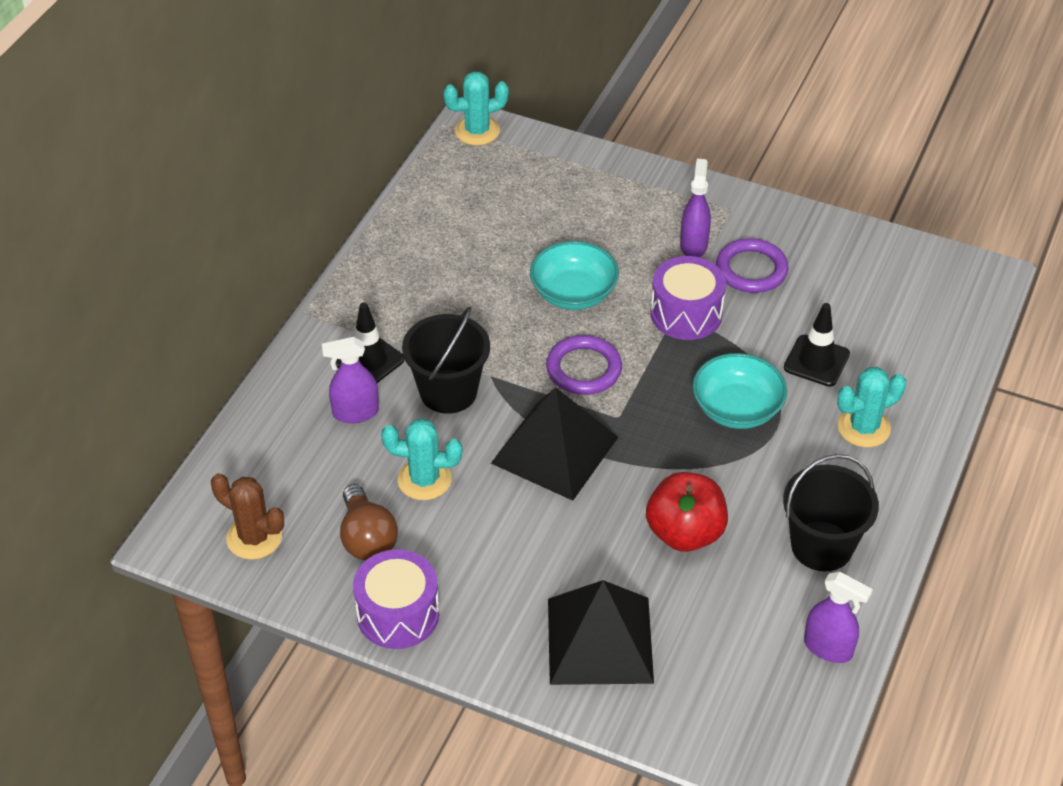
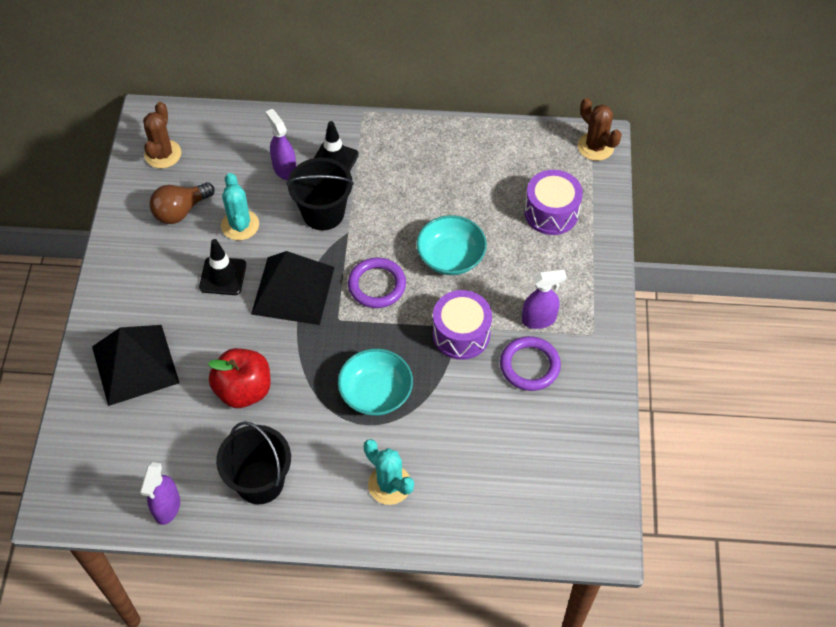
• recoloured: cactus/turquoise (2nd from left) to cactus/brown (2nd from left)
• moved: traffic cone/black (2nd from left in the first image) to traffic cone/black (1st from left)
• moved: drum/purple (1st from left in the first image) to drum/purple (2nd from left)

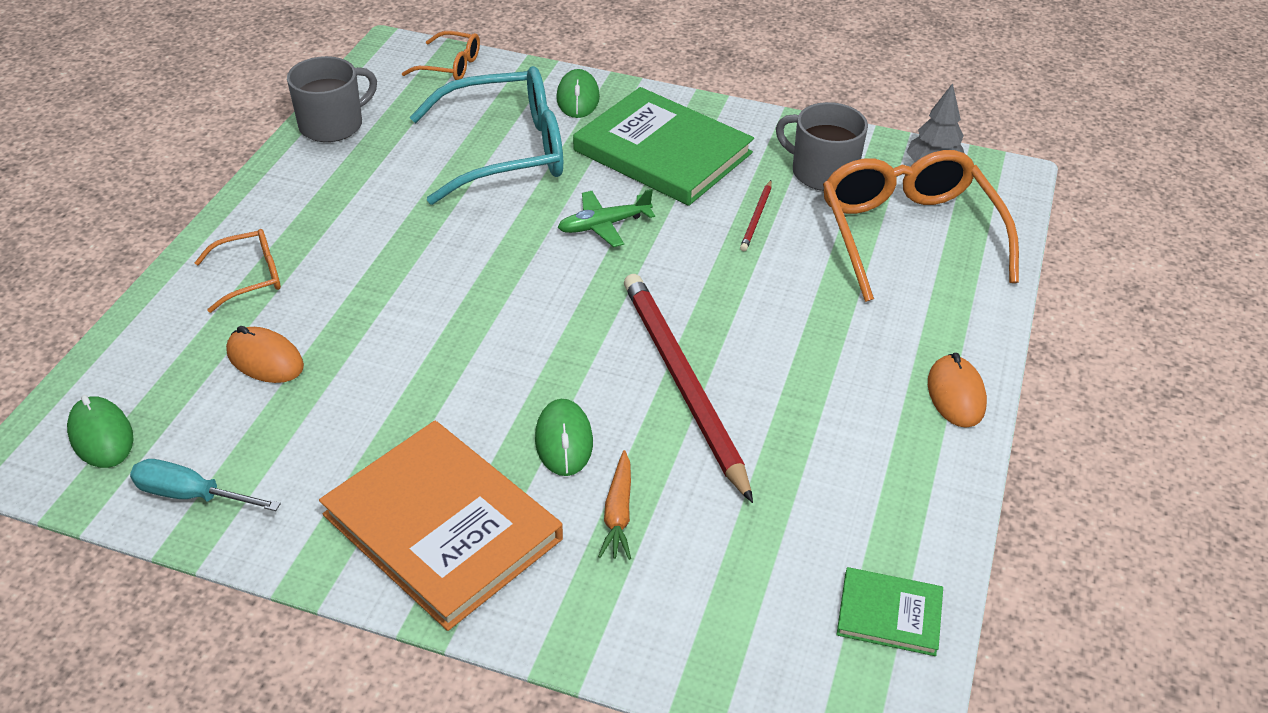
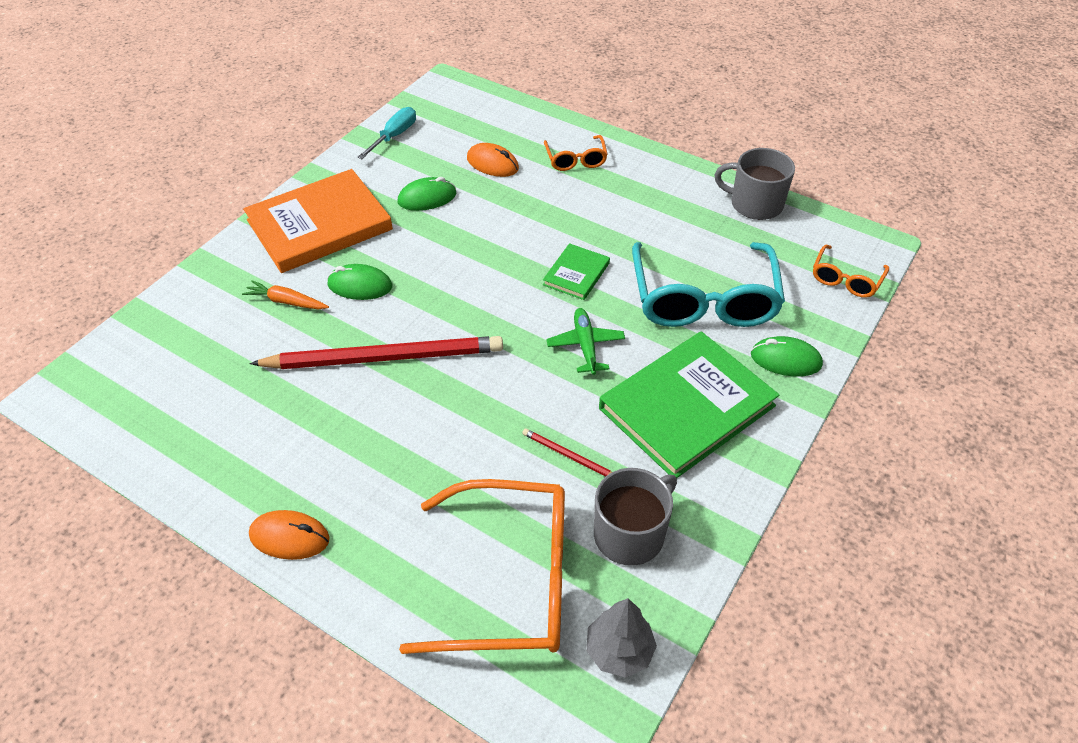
• turned: mug/grey (1st from left in the first image) 135 degrees clockwise
• turned: mouse/orange (1st from left in the first image) 75 degrees clockwise
• moved: mouse/green (1st from left in the first image) to mouse/green (2nd from left)
• moved: book/green (2nd from left in the first image) to book/green (1st from left)

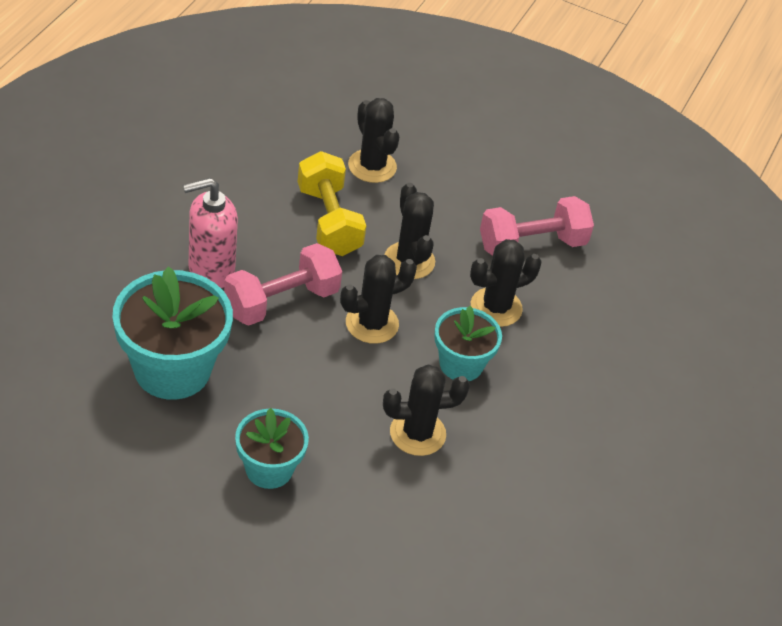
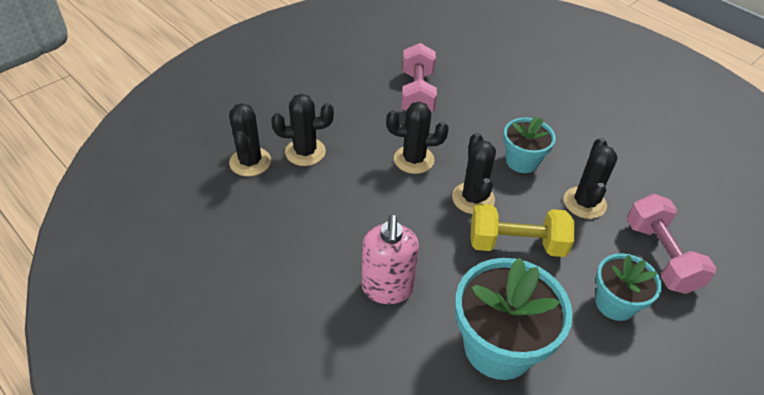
• moved: dumbbell/yellow
• moved: cactus/black (5th from left in the first image) to cactus/black (1st from left)
• moved: dumbbell/pink (1st from left in the first image) to dumbbell/pink (2nd from left)

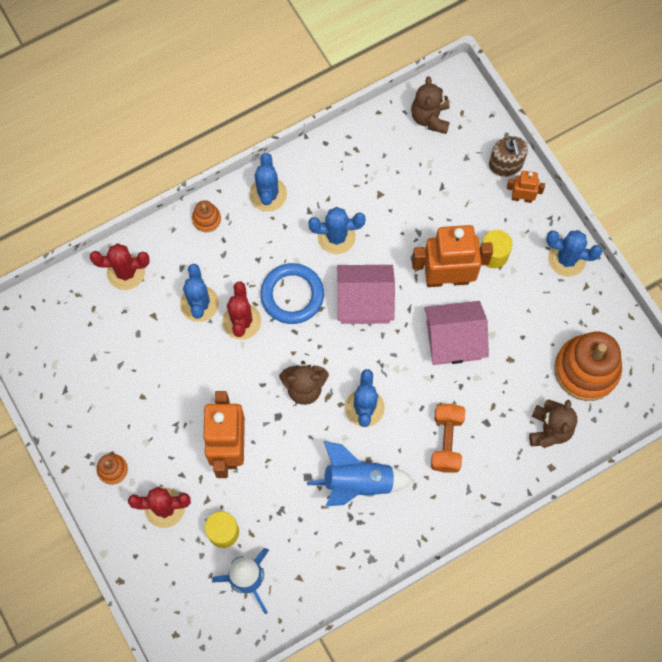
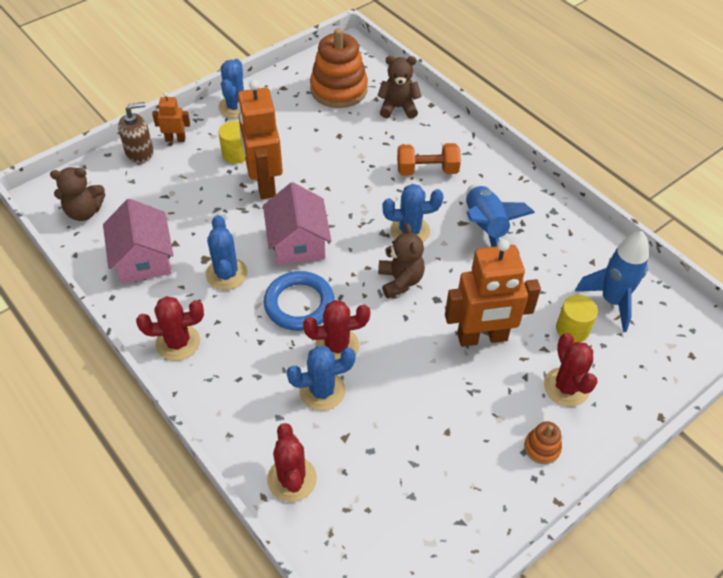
• recoloured: cactus/blue (2nd from left) to cactus/red (1st from left)
• turned: robot/orange (3rd from left in the first image) 90 degrees clockwise
• removed: stacking toy/orange (2nd from left)
• moved: house/pink (2nd from left in the first image) to house/pink (1st from left)

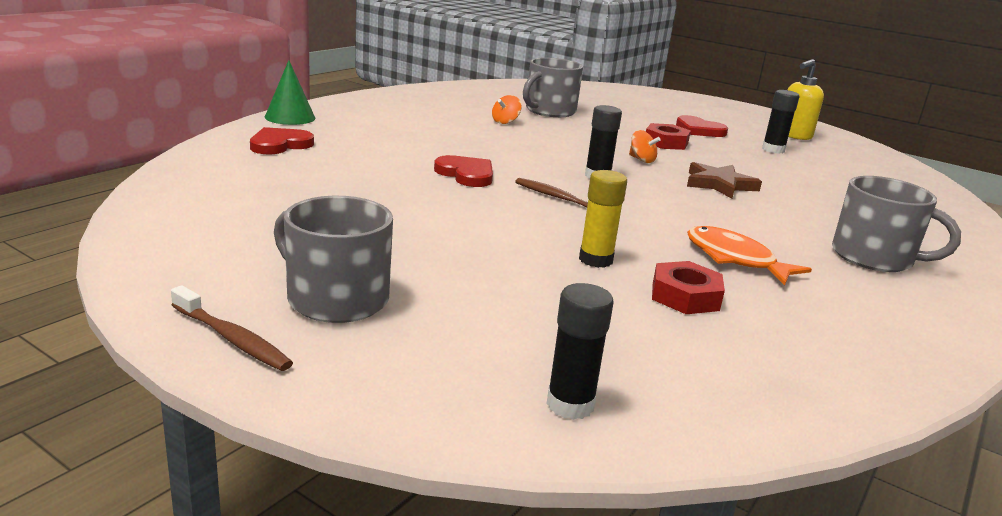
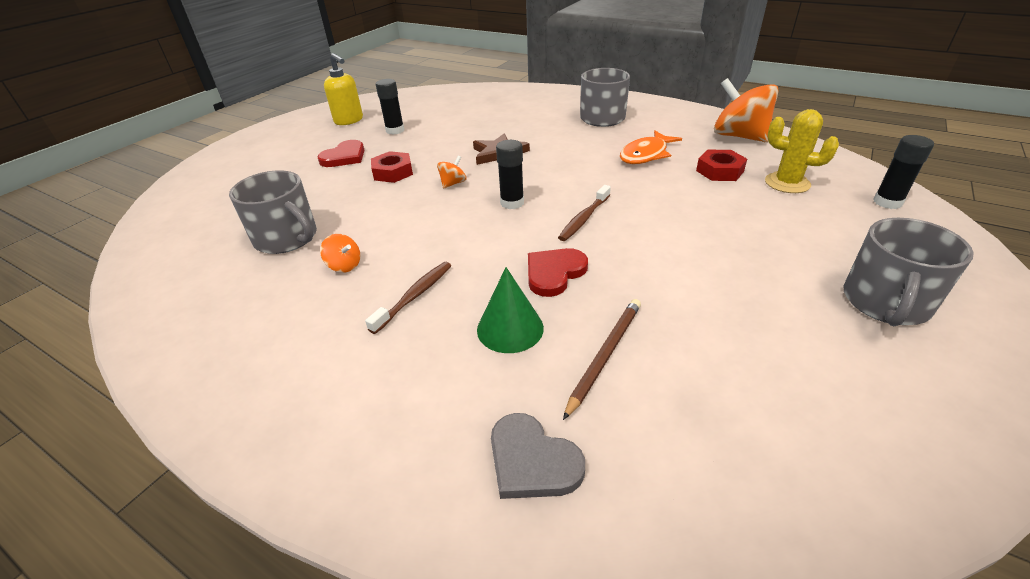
• moved: cone/green
• recoloured: heart/red (1st from left) to heart/grey
• removed: glue stick/yellow
• moved: toothbrush/brown (1st from left)
• added: spinning top/orange (3rd from left)
• added: cactus/yellow
• added: pencil/brown

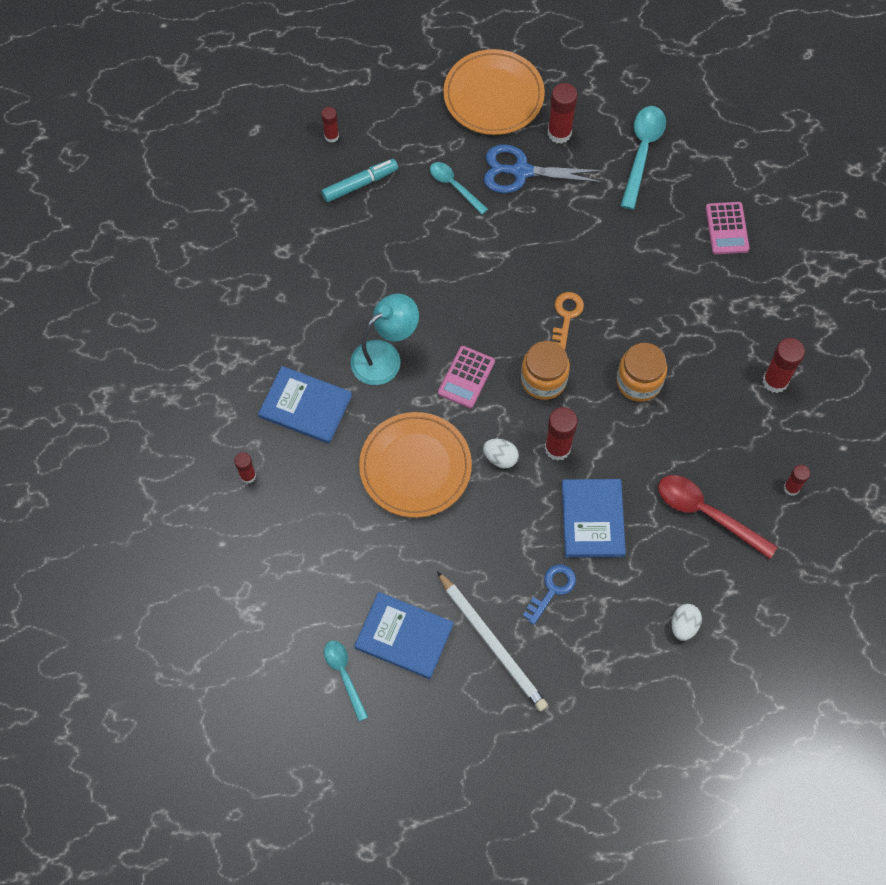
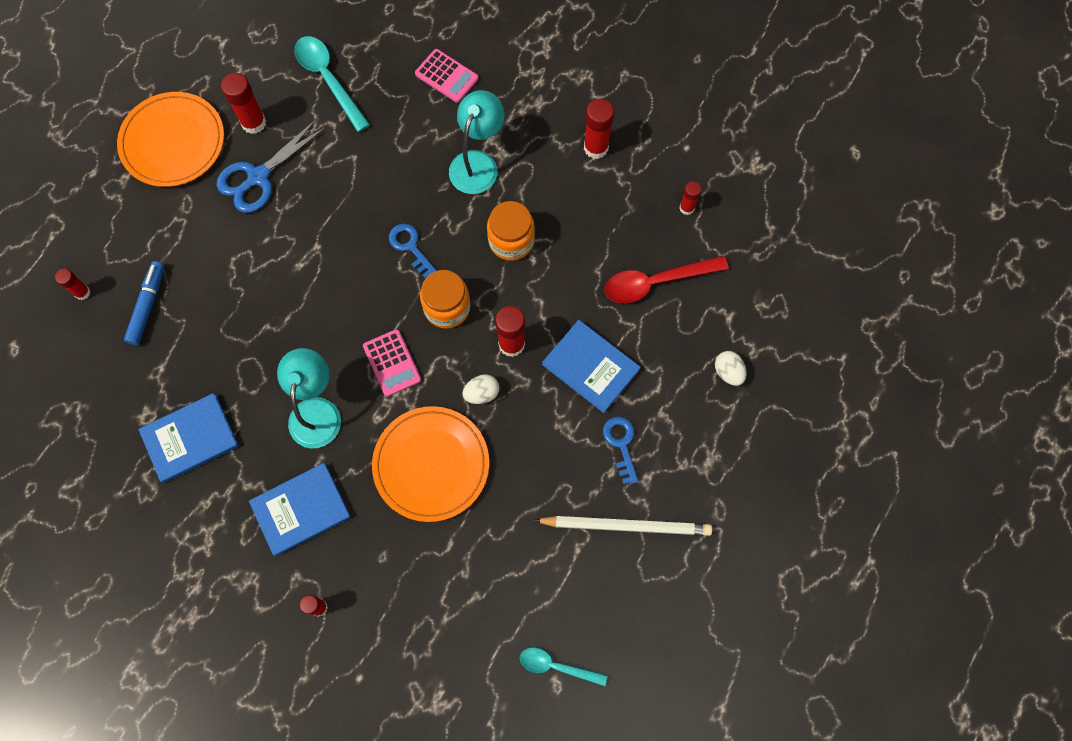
• recoloured: marker/turquoise to marker/blue
• removed: spoon/turquoise (2nd from left)
• recoloured: key/orange to key/blue (1st from left)
• moved: book/blue (2nd from left in the first image) to book/blue (1st from left)
• added: lamp/turquoise (2nd from left)

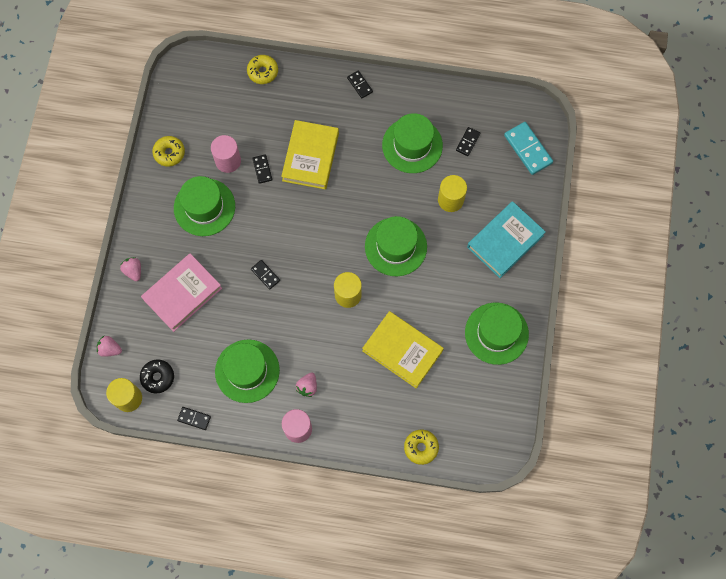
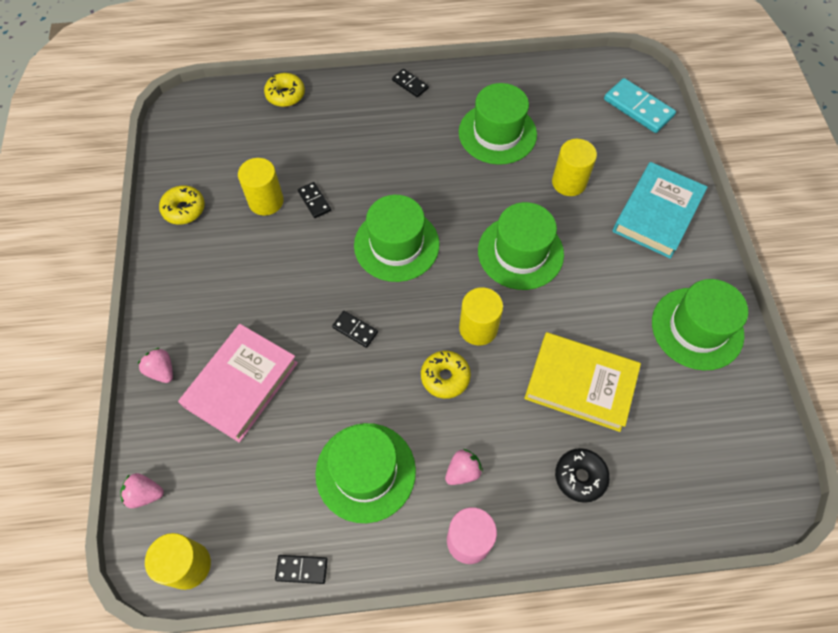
• removed: book/yellow (1st from left)
• removed: domino/black (5th from left)
• recoloured: cylinder/pink (1st from left) to cylinder/yellow (2nd from left)
• moved: hat/green (1st from left in the first image) to hat/green (2nd from left)
• moved: donut/black
• turned: strawberry/pink (3rd from left) 135 degrees counterclockwise
• moved: donut/yellow (3rd from left)

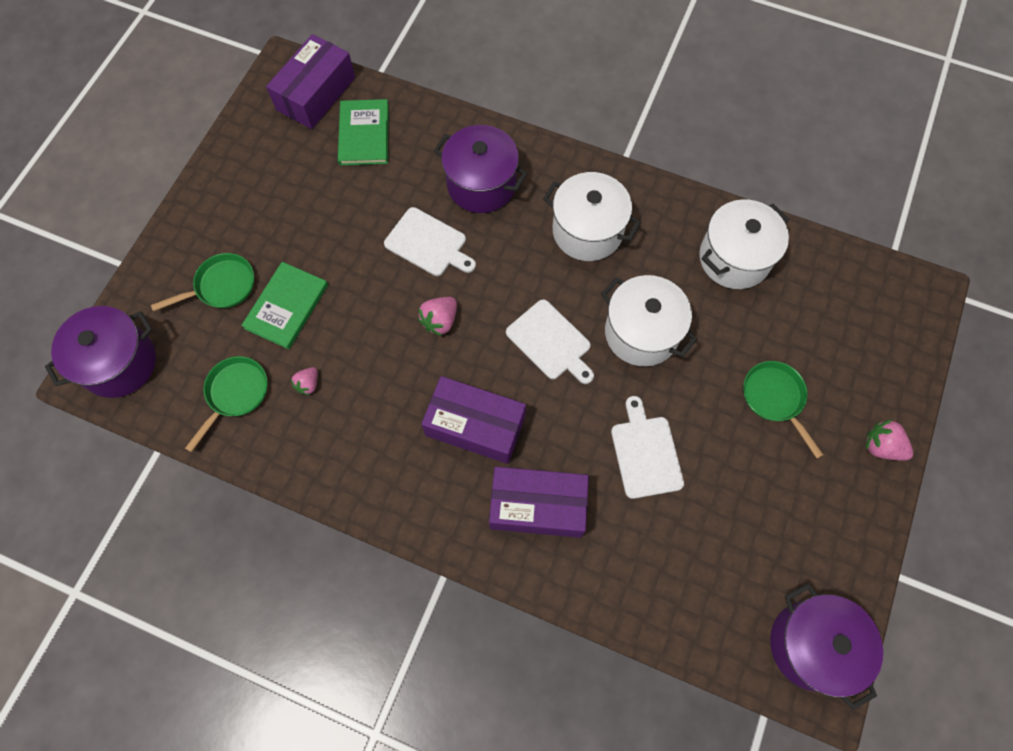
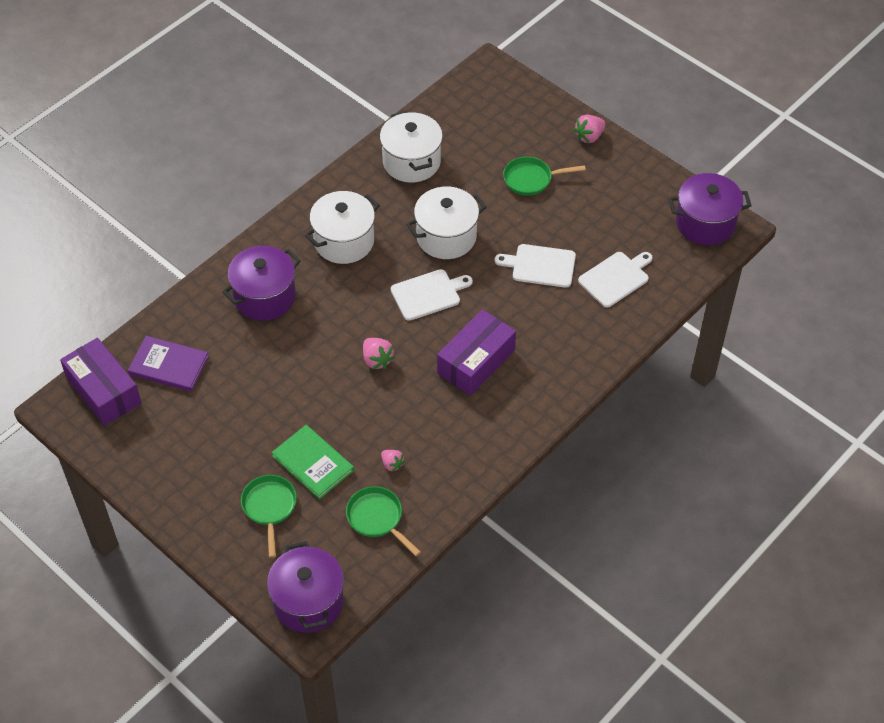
• recoloured: book/green (2nd from left) to book/purple
• moved: cutting board/white (1st from left in the first image) to cutting board/white (3rd from left)
• removed: box/purple (3rd from left)

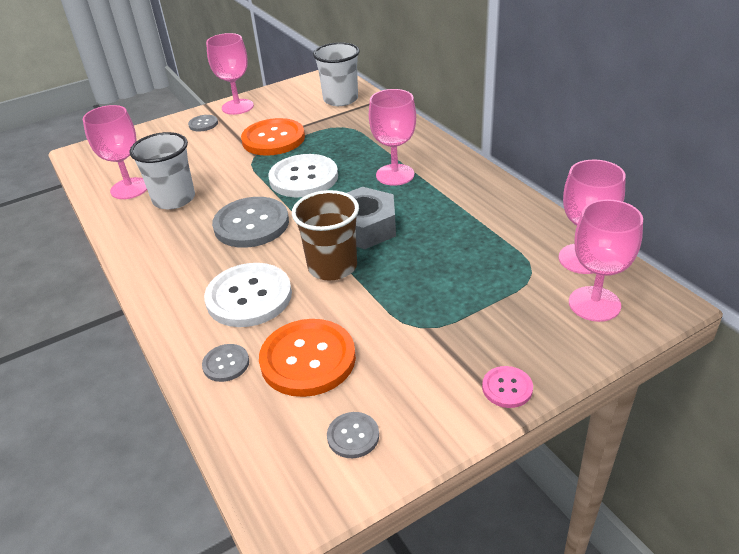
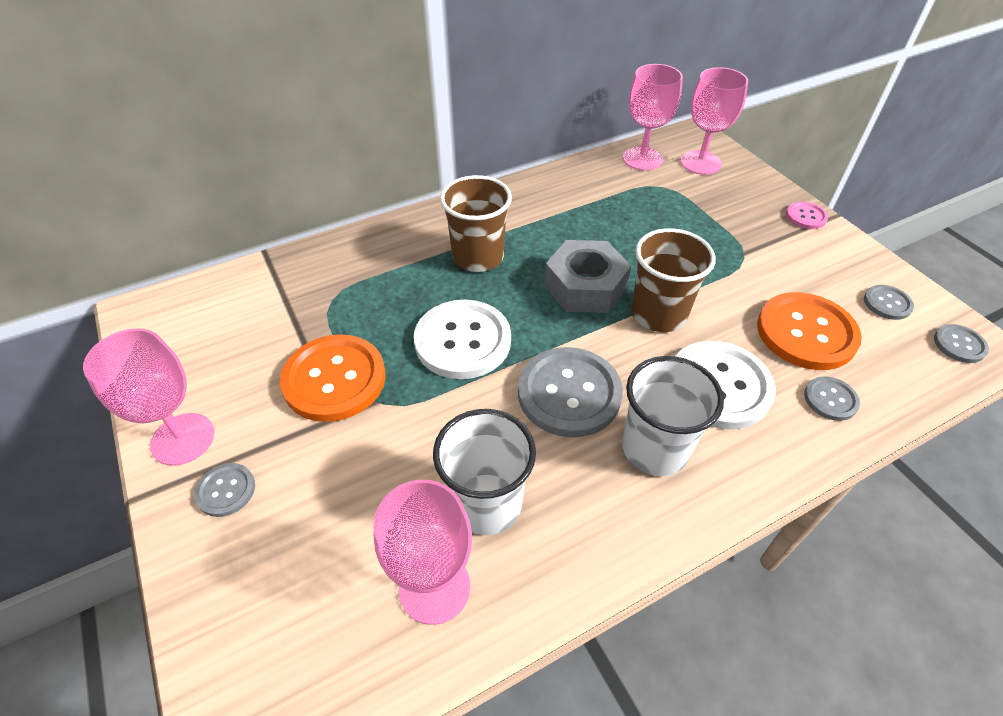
• moved: cup/white (2nd from left)
• replaced: goblet/pink (3rd from left) to cup/brown (1st from left)
• added: button/grey (5th from left)

